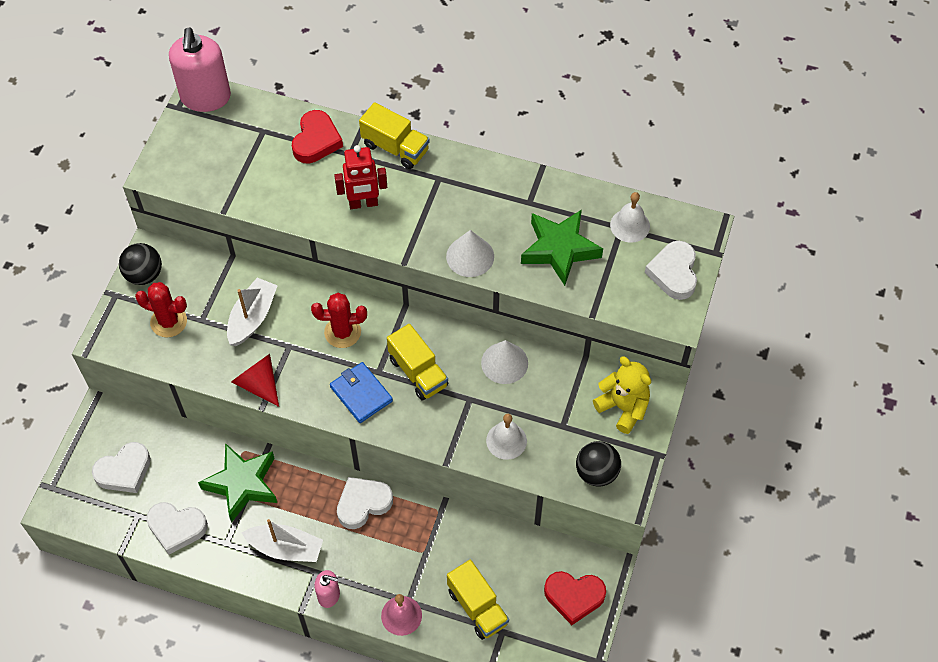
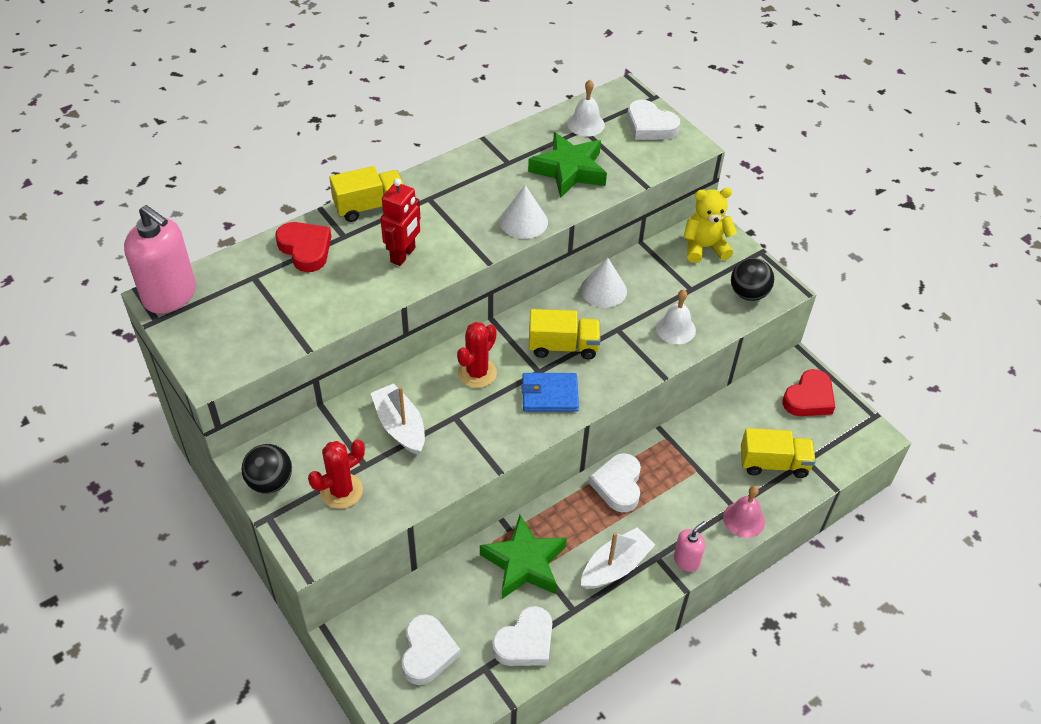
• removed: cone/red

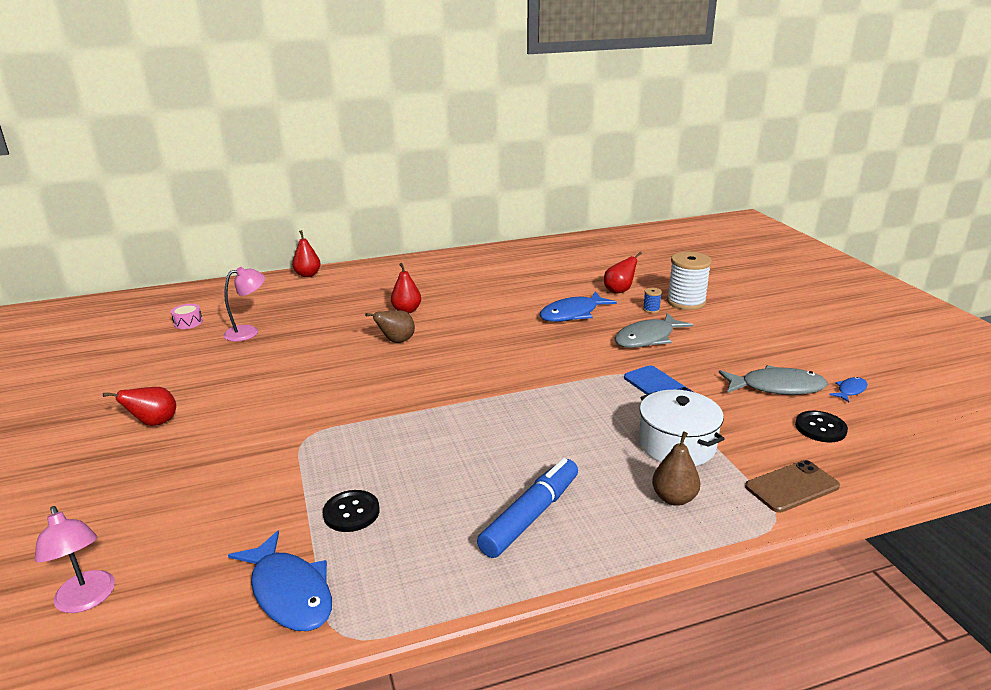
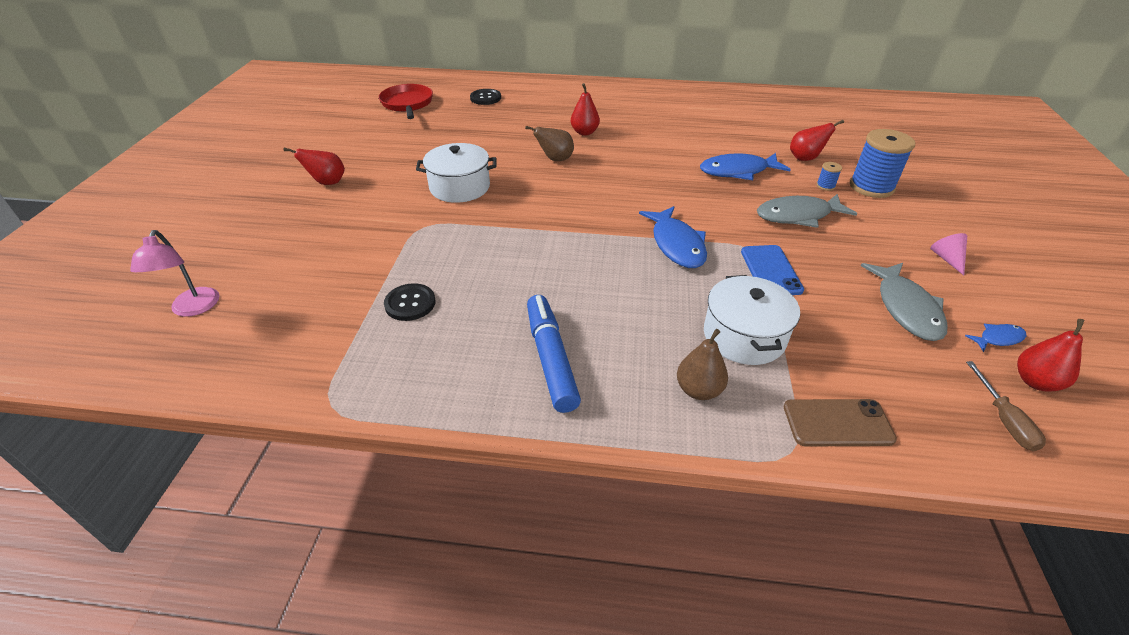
• moved: pear/red (2nd from left in the first image) to pear/red (4th from left)
• recoloured: spool/white to spool/blue (2nd from left)
• removed: lamp/pink (2nd from left)
• replaced: drum/pink to pan/red
• turned: fish/grey (2nd from left) 60 degrees clockwise
• moved: button/black (2nd from left)
• turned: marker/blue 75 degrees counterclockwise
• moved: fish/blue (1st from left)
• added: pot/white (1st from left)
• added: cone/pink
• added: screwdriver/brown

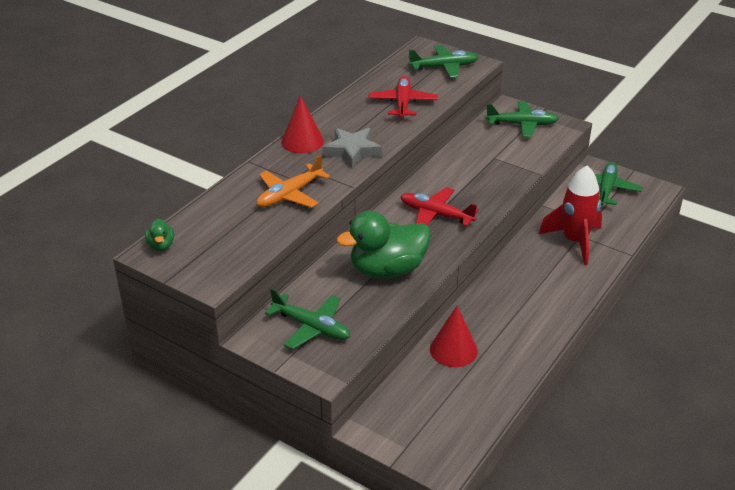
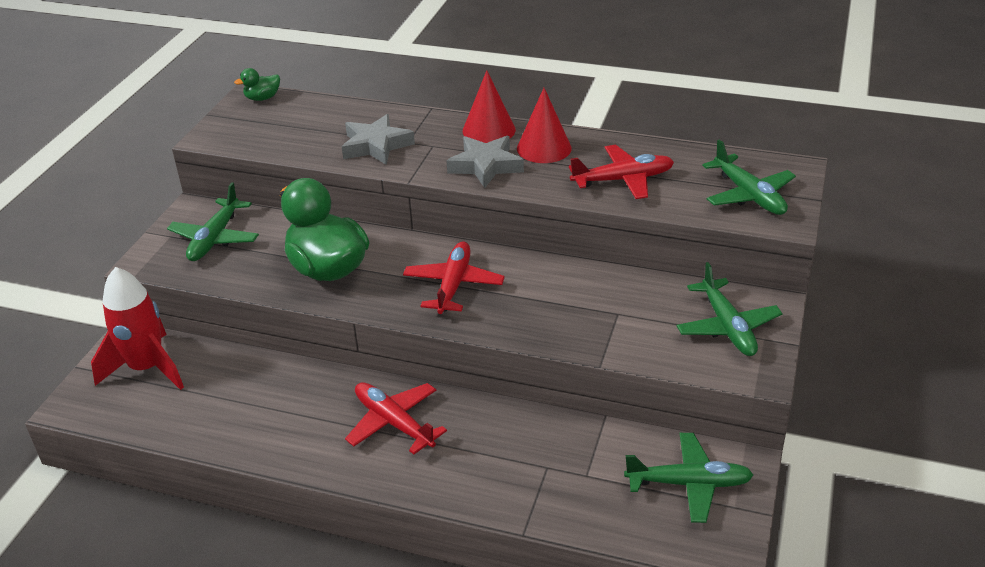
• replaced: plane/orange to star/grey (1st from left)
• moved: rocket/red
• moved: cone/red (2nd from left)
• added: plane/red (1st from left)

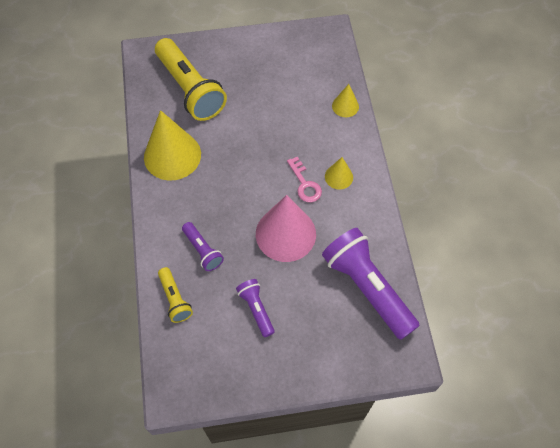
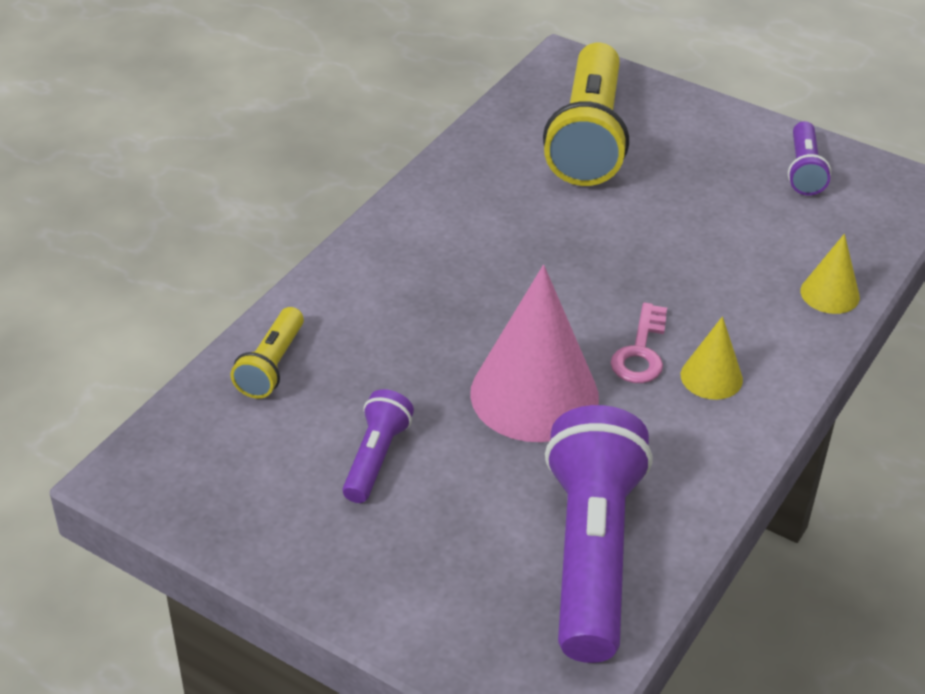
• removed: cone/yellow (1st from left)
• moved: flashlight/purple (1st from left in the first image) to flashlight/purple (3rd from left)

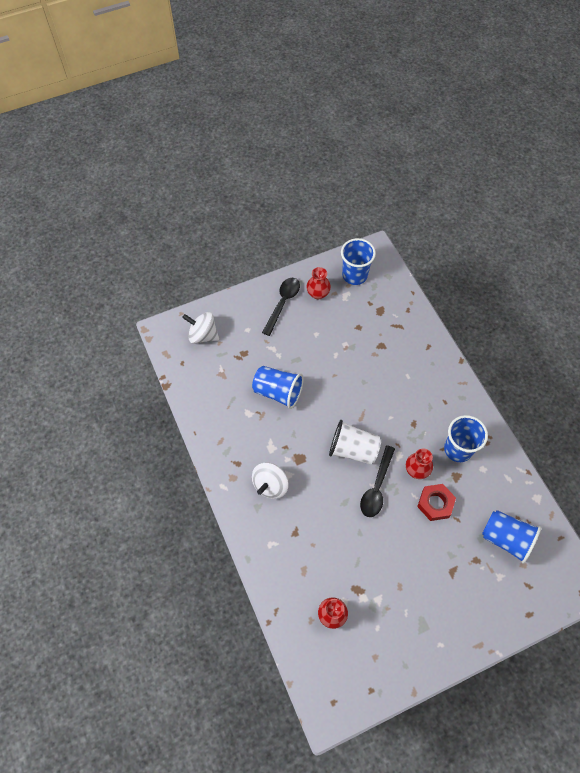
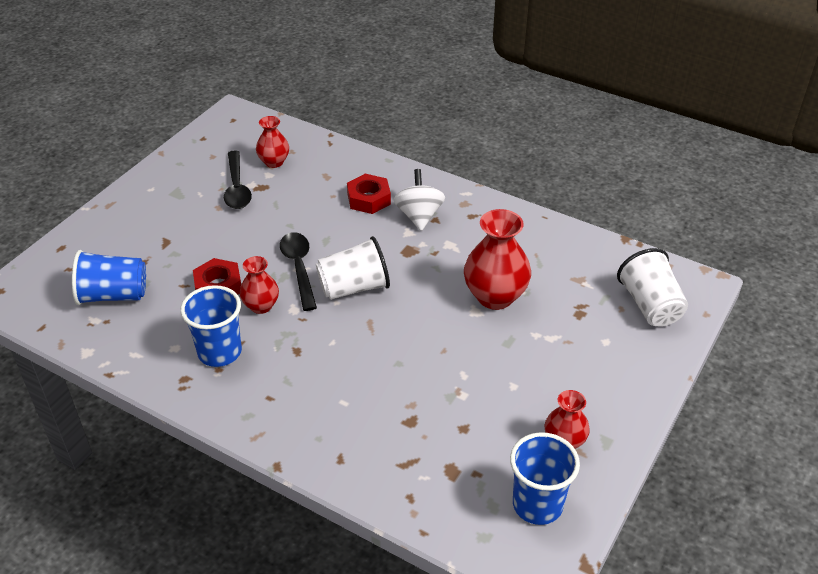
• moved: spoon/black (1st from left)
• replaced: spinning top/white (1st from left) to cup/white (2nd from left)
• replaced: cup/blue (1st from left) to vase/red (3rd from left)
• added: nut/red (2nd from left)

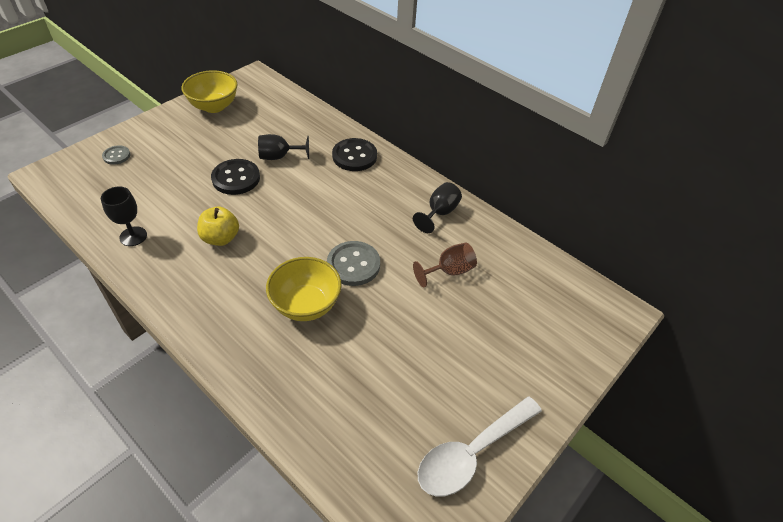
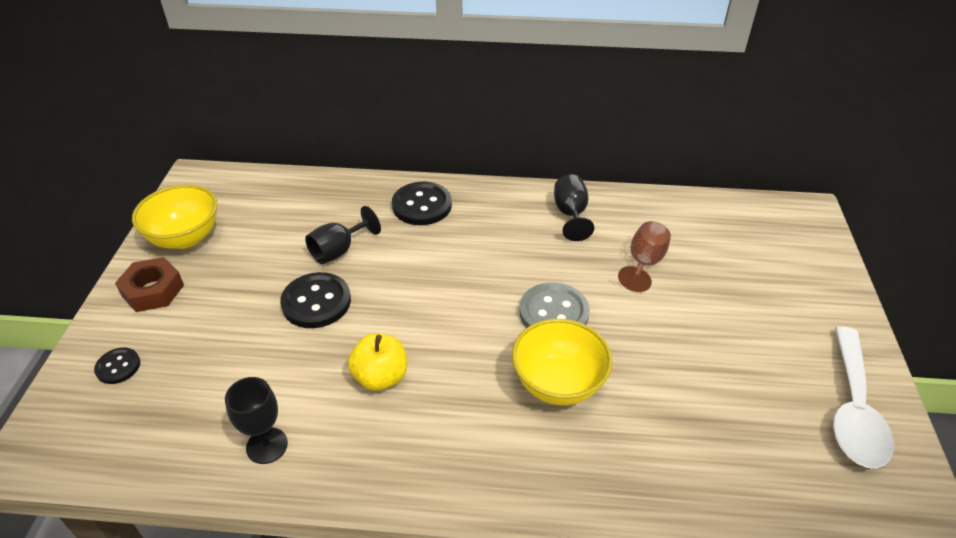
• recoloured: button/grey (1st from left) to button/black (1st from left)
• added: nut/brown

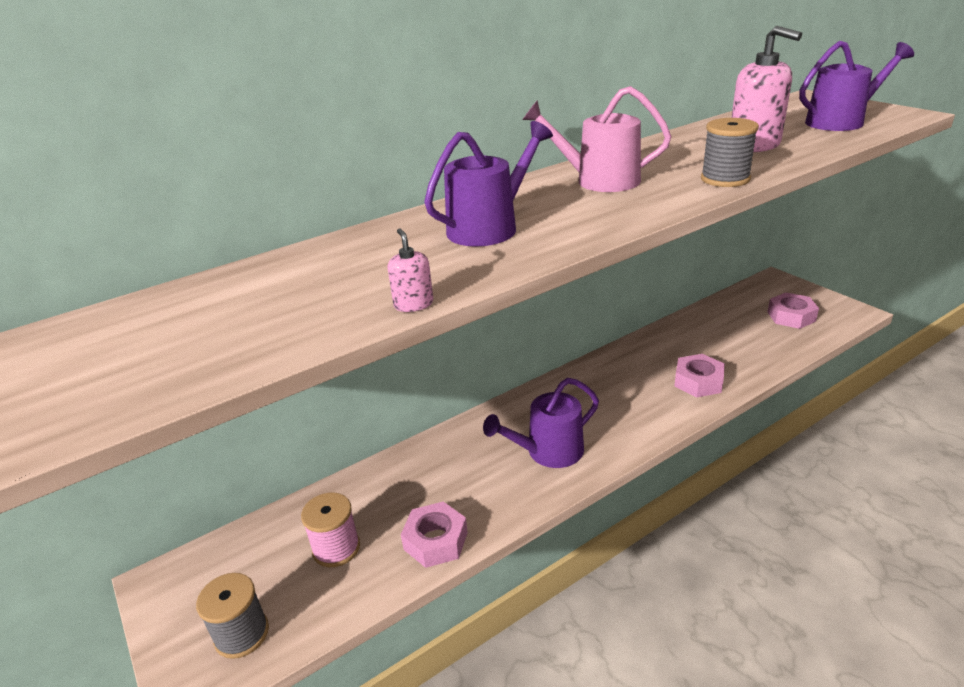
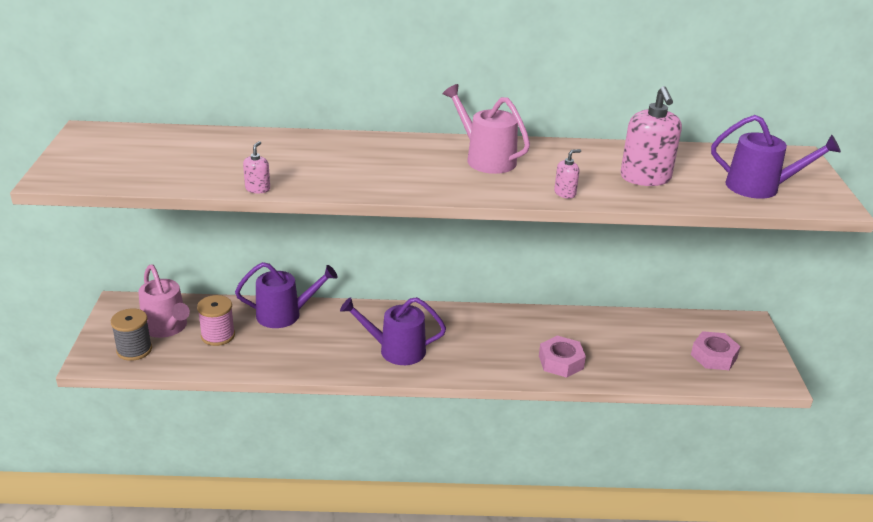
• replaced: spool/grey (2nd from left) to soap dispenser/pink (2nd from left)
• moved: watering can/purple (1st from left)
• removed: nut/pink (1st from left)
• added: watering can/pink (1st from left)

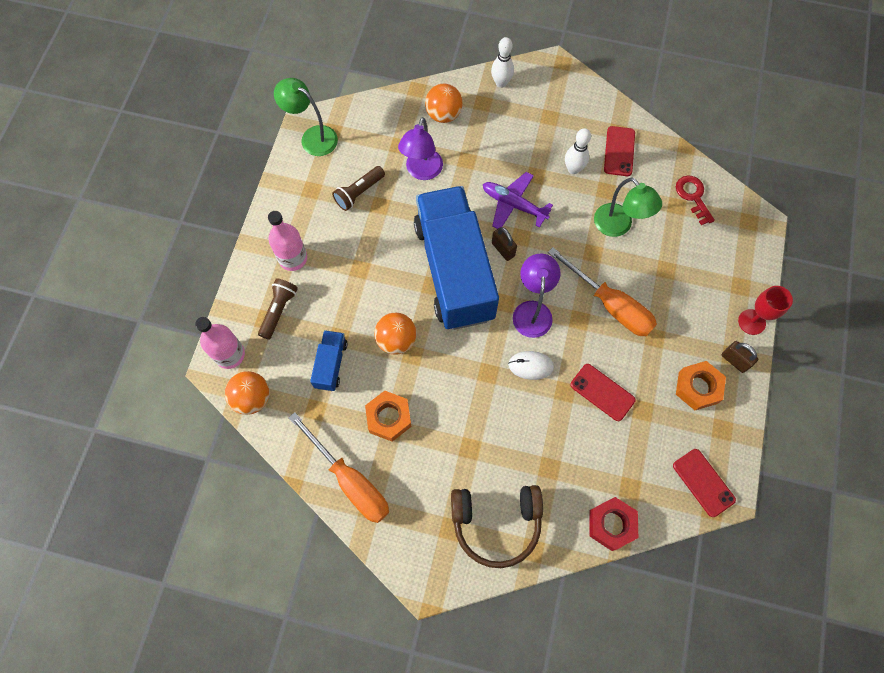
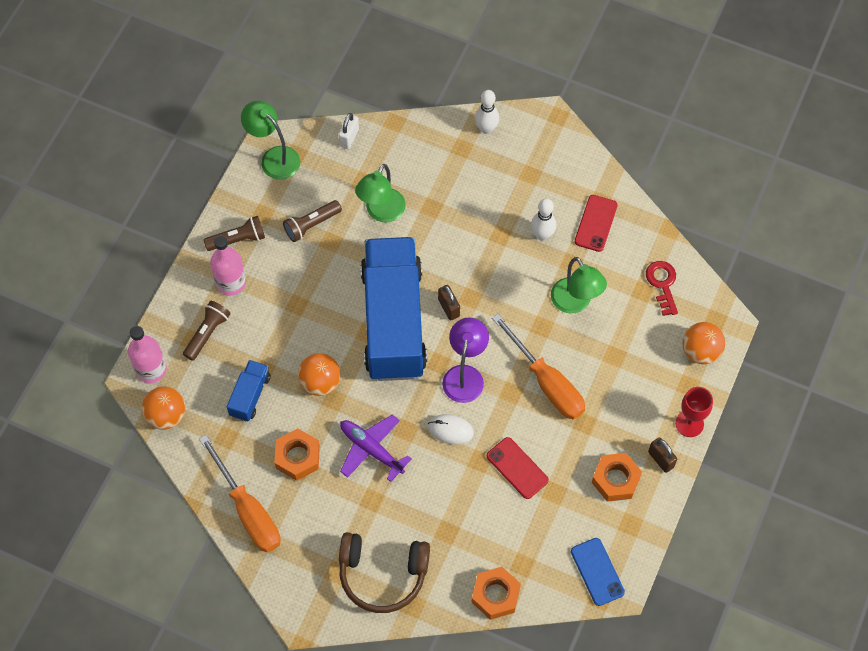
• moved: ball/orange (3rd from left)
• recoloured: lamp/purple (1st from left) to lamp/green (2nd from left)
• moved: plane/purple
• recoloured: phone/red (3rd from left) to phone/blue
• recoloured: nut/red to nut/orange (2nd from left)
• added: padlock/white
• added: flashlight/brown (2nd from left)

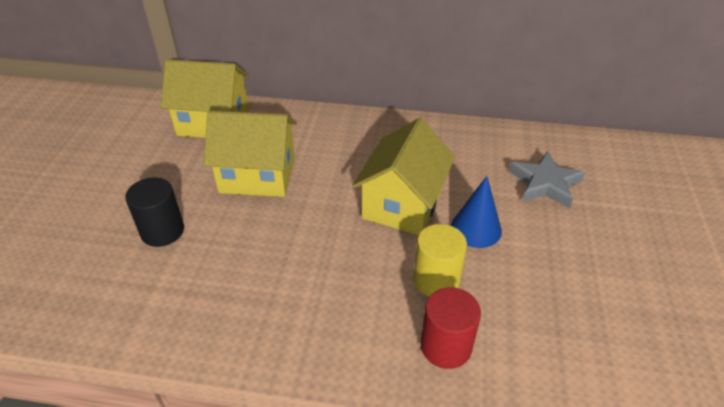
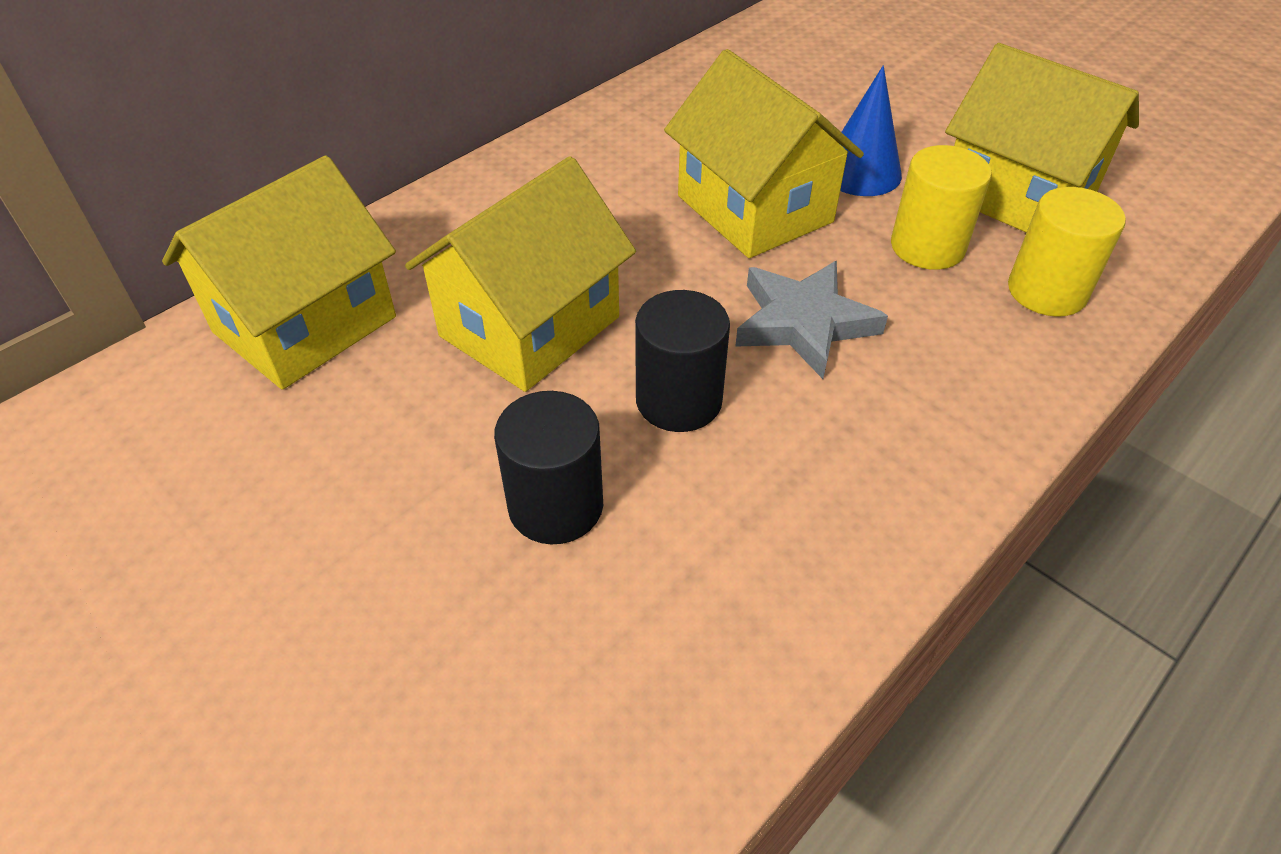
• moved: star/grey
• recoloured: cylinder/red to cylinder/yellow (2nd from left)
• added: house/yellow (4th from left)
• added: cylinder/black (2nd from left)

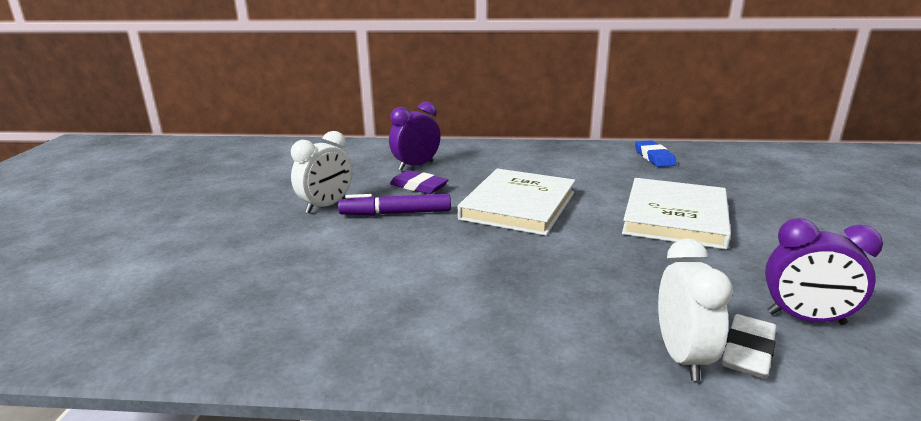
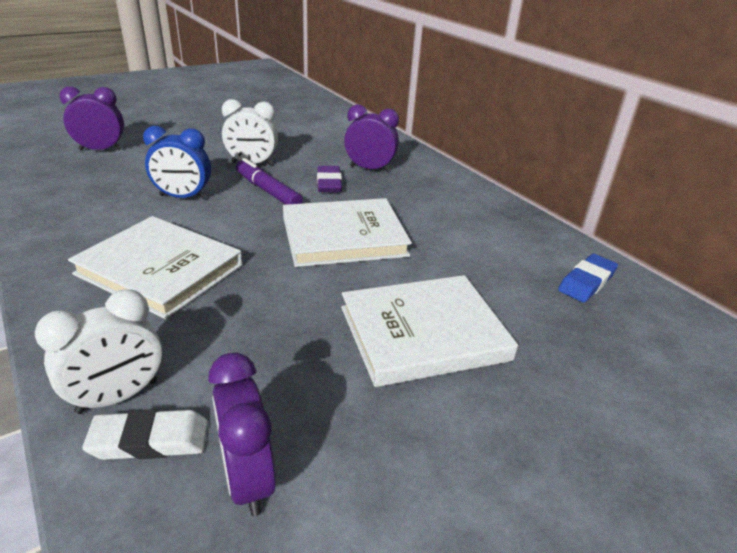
• added: clock/purple (1st from left)
• added: clock/blue
• added: book/white (1st from left)

